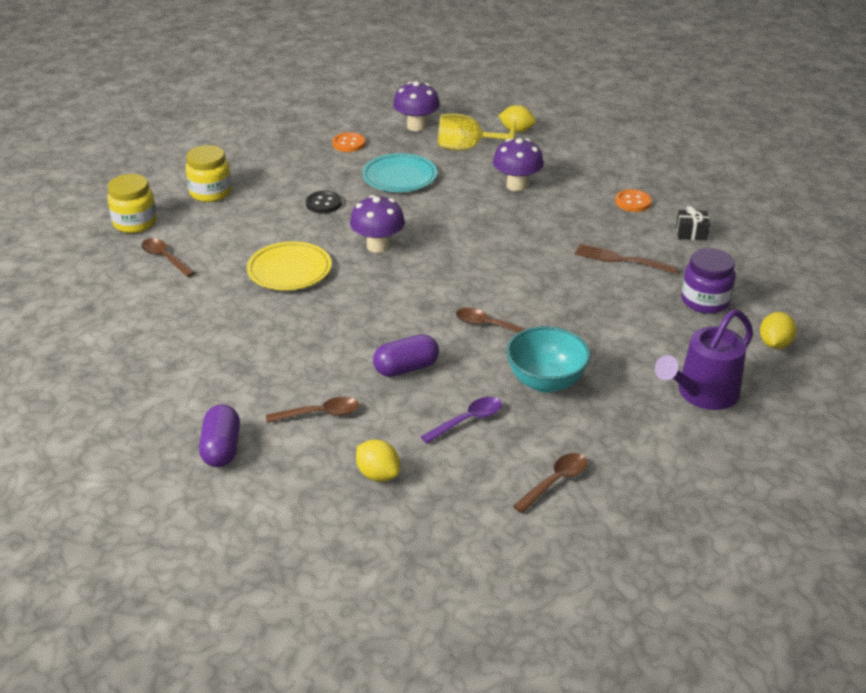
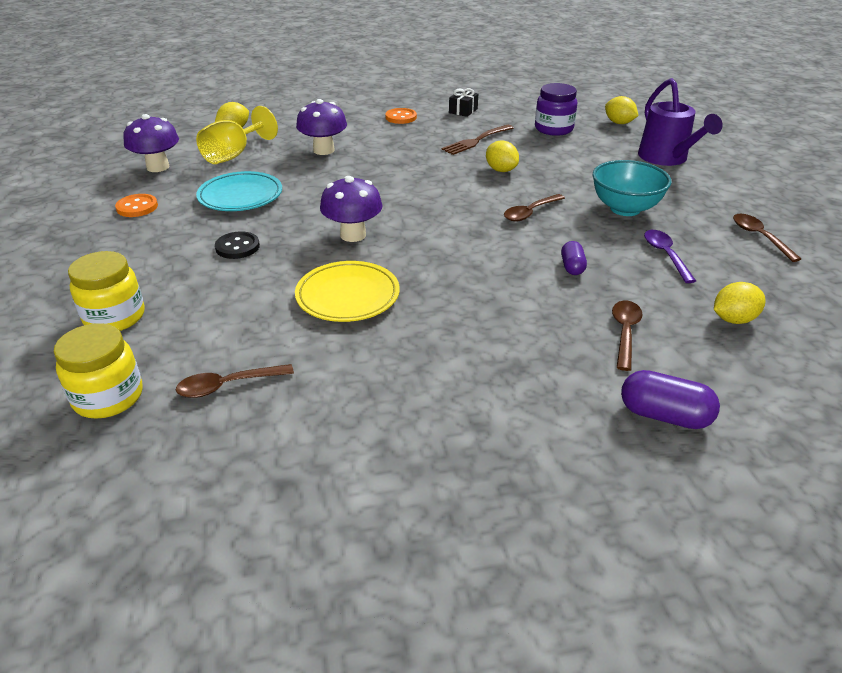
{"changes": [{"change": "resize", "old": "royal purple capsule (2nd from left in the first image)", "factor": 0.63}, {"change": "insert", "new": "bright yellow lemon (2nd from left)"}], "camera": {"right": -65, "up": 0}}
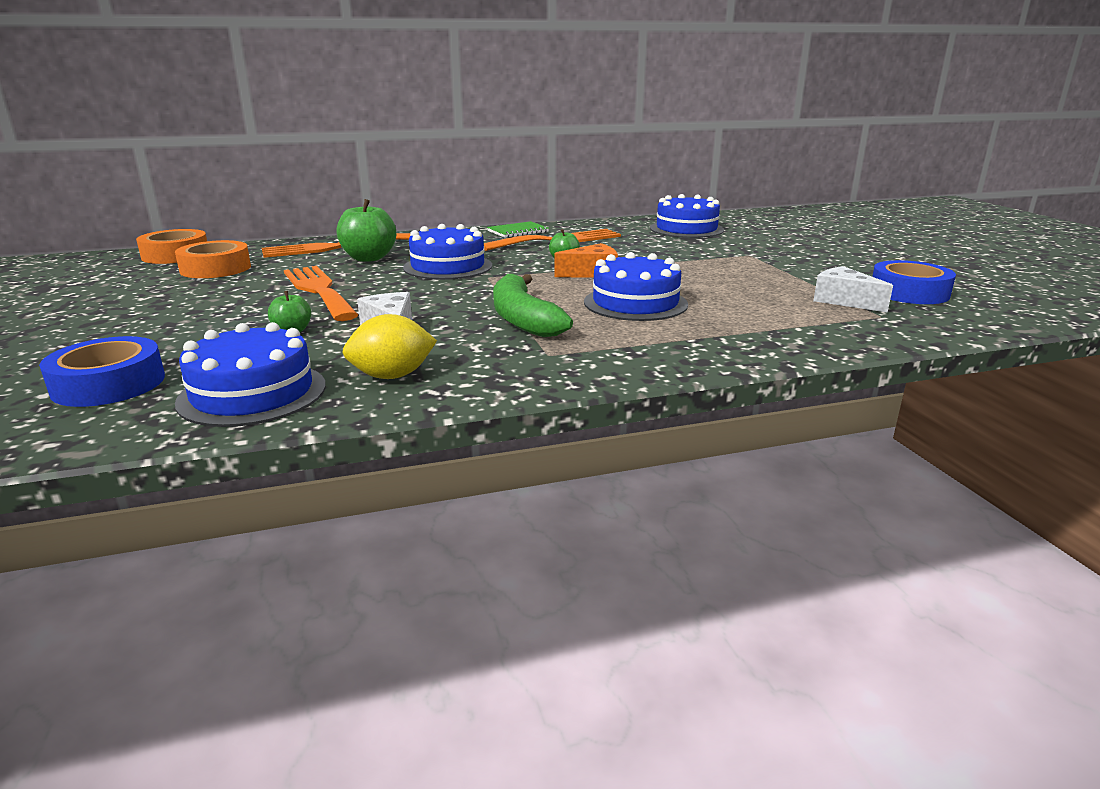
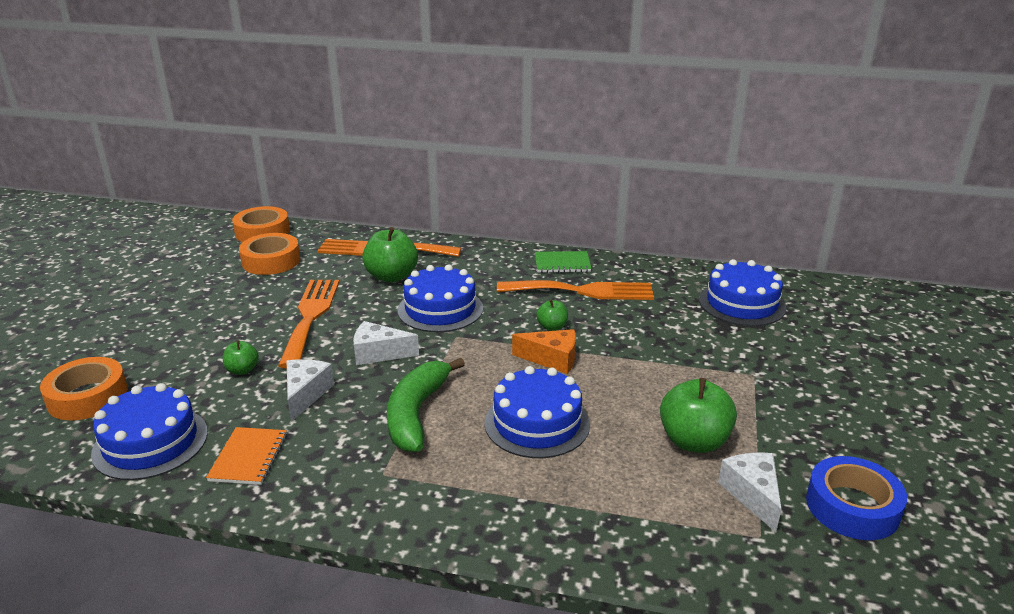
{"changes": [{"change": "replace", "old": "bright yellow lemon", "new": "orange-coloured exercise book"}, {"change": "recolor", "old": "cobalt tape (1st from left)", "new": "orange-coloured tape (1st from left)"}, {"change": "insert", "new": "white cheese wedge (2nd from left)"}, {"change": "insert", "new": "green toy apple (4th from left)"}], "camera": {"right": 30, "up": 5}}
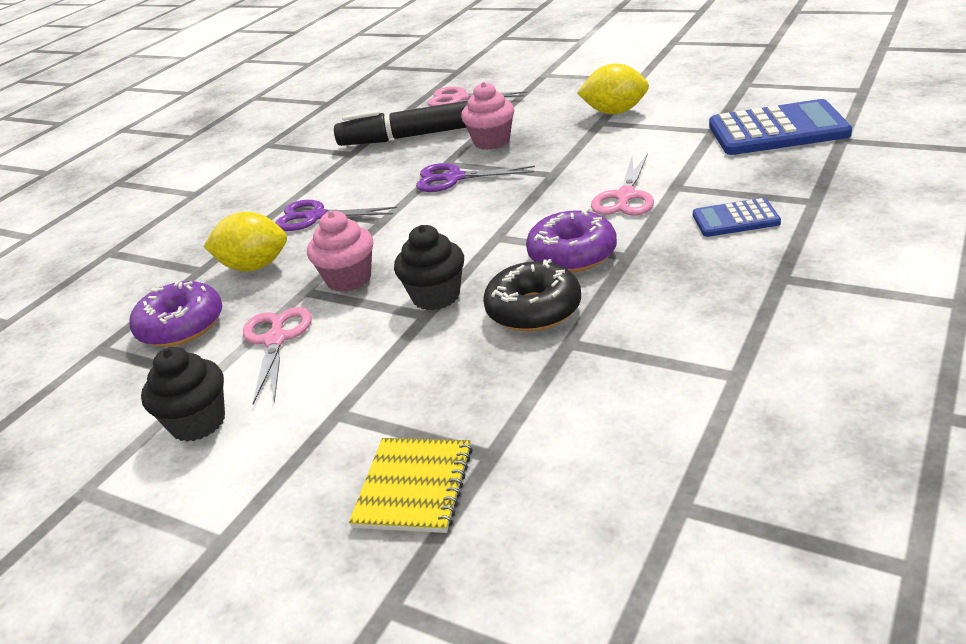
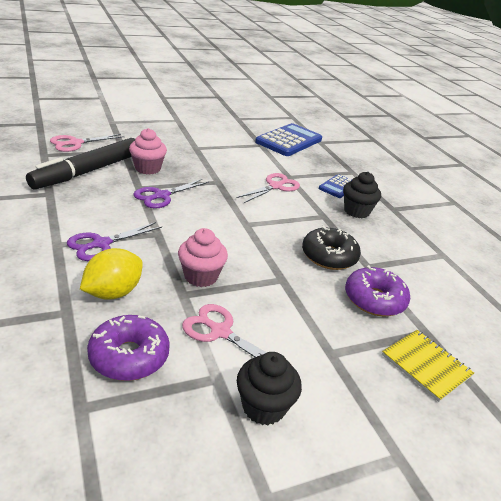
{"changes": [{"change": "delete", "old": "bright yellow lemon (2nd from left)"}, {"change": "rotate", "old": "rosy scissors (3rd from left)", "degrees": -105}, {"change": "move", "old": "royal purple doughnut (2nd from left)"}, {"change": "move", "old": "black muffin (2nd from left)"}], "camera": {"right": -60, "up": 0}}
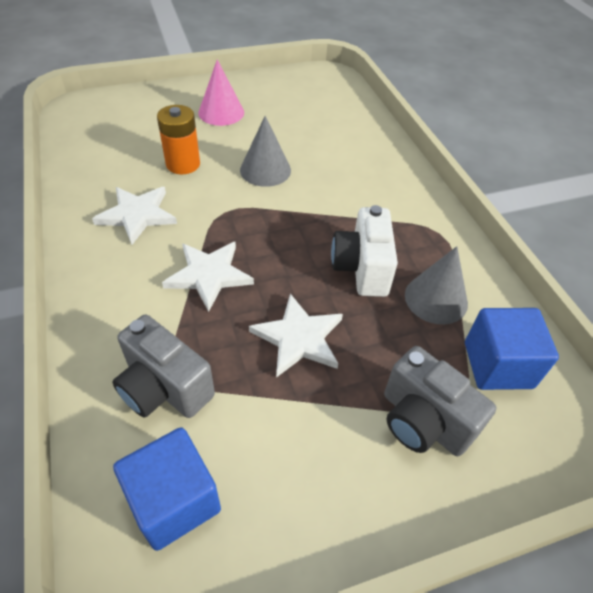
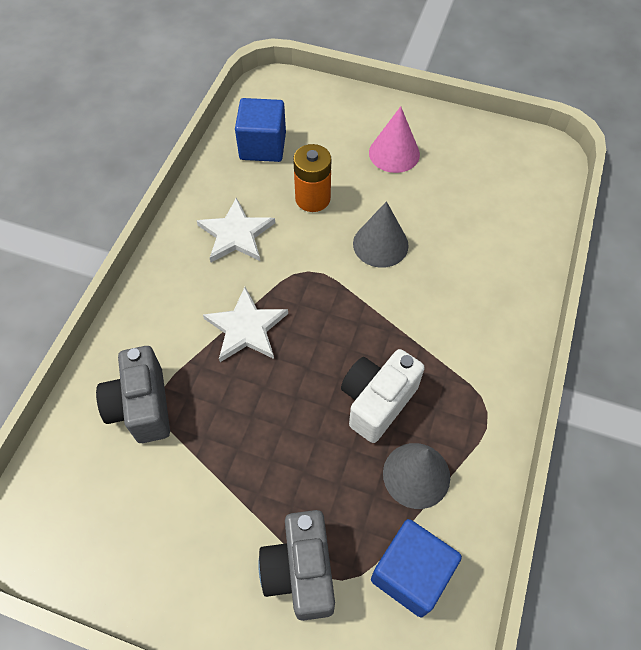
{"changes": [{"change": "delete", "old": "white star (3rd from left)"}, {"change": "move", "old": "cobalt block (1st from left)"}], "camera": {"right": 40, "up": 10}}
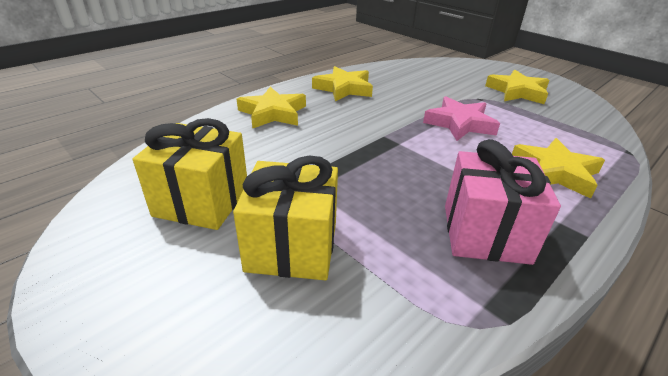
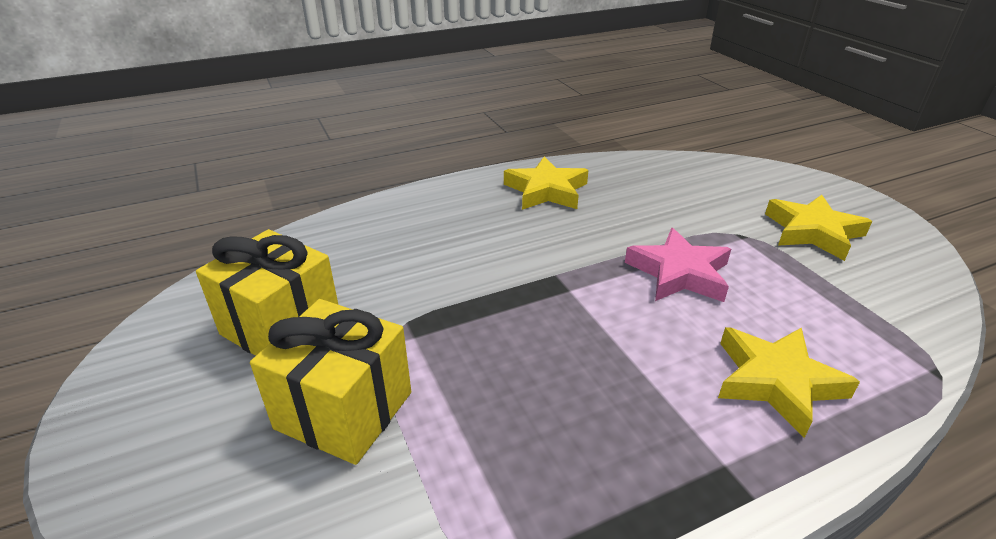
{"changes": [{"change": "delete", "old": "bright yellow star (1st from left)"}, {"change": "delete", "old": "rosy gift"}], "camera": {"right": 20, "up": 0}}
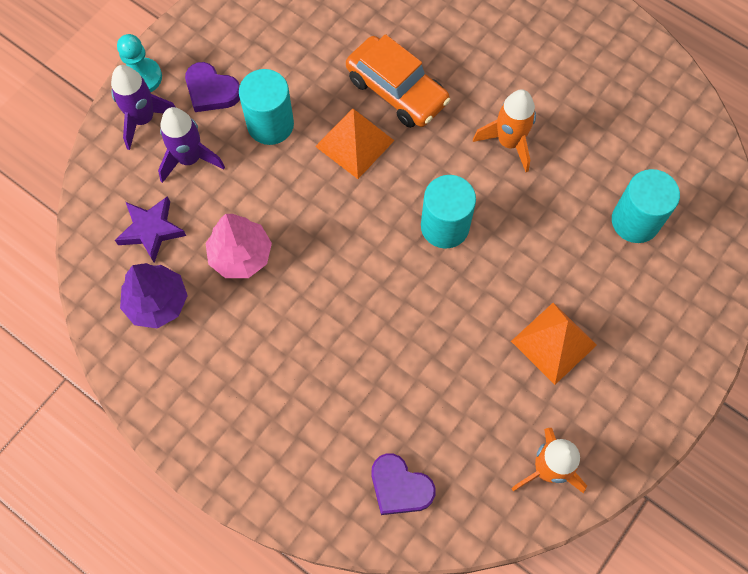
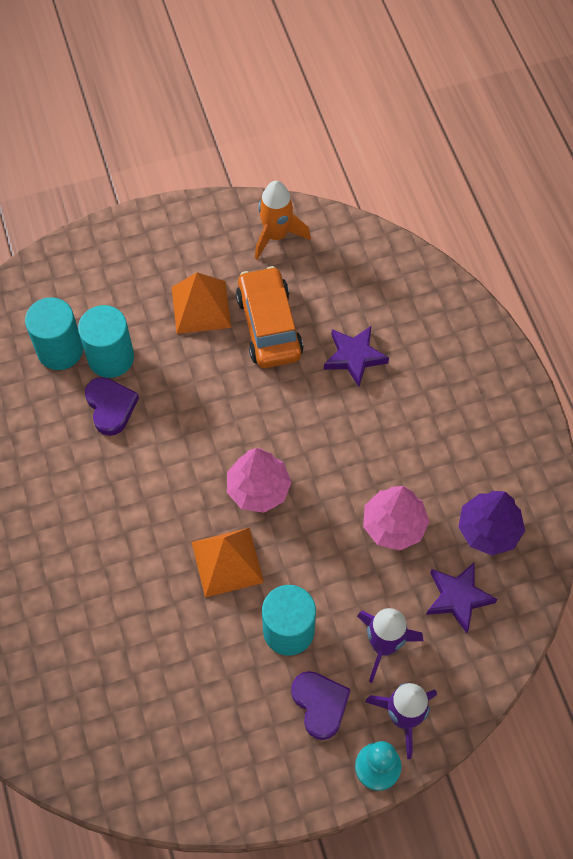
{"changes": [{"change": "move", "old": "orange-coloured car"}, {"change": "delete", "old": "orange-coloured spaceship (1st from left)"}, {"change": "move", "old": "teal cylinder (2nd from left)"}, {"change": "move", "old": "royal purple love heart (2nd from left in the first image)", "new": "royal purple love heart (1st from left)"}, {"change": "insert", "new": "royal purple star (1st from left)"}, {"change": "insert", "new": "rosy fir tree (1st from left)"}], "camera": {"right": -145, "up": -5}}
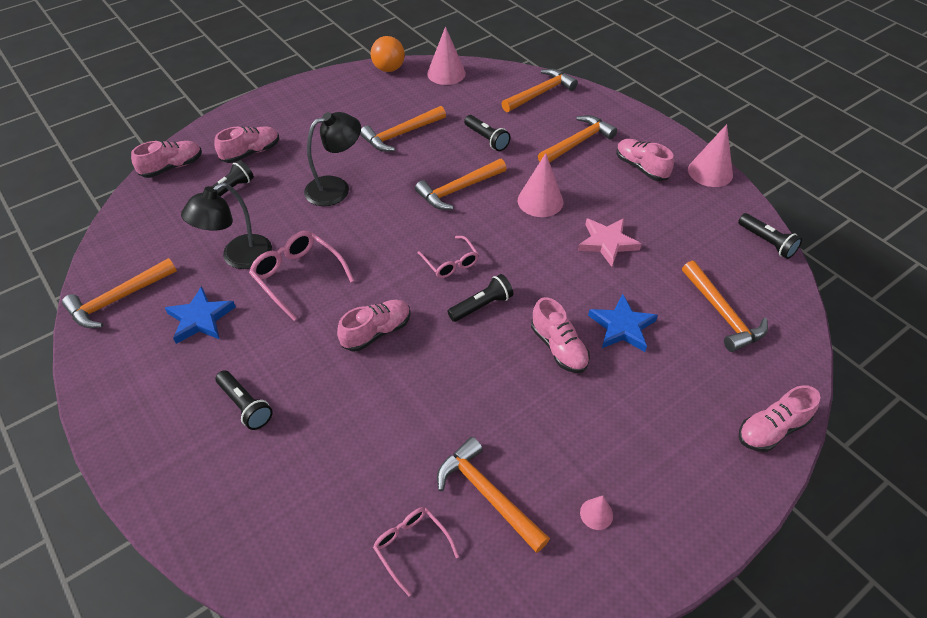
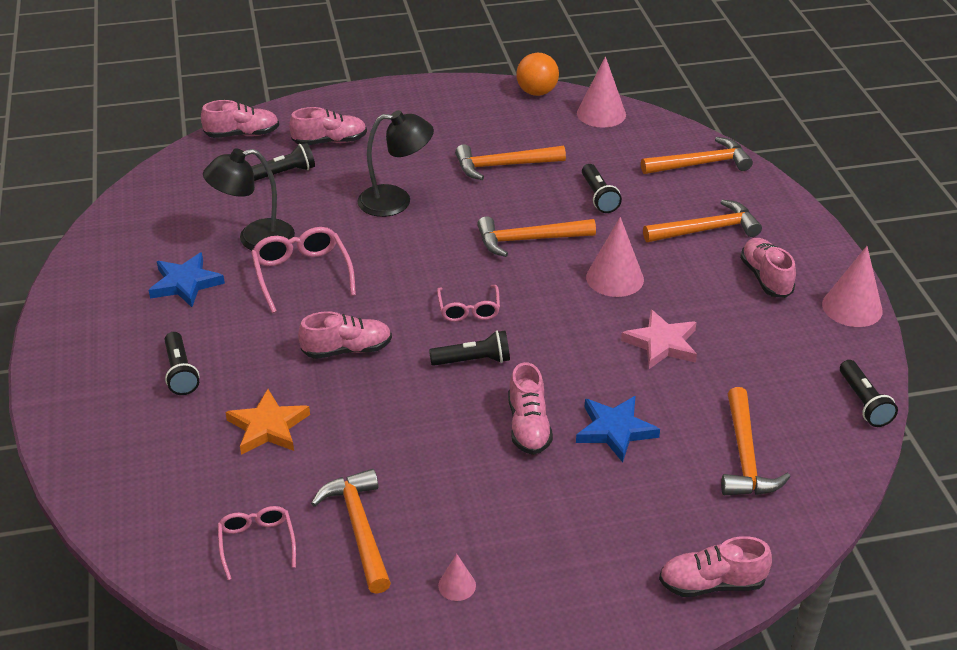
{"changes": [{"change": "delete", "old": "orange-coloured claw hammer (1st from left)"}, {"change": "insert", "new": "orange-coloured star"}], "camera": {"right": 25, "up": -10}}
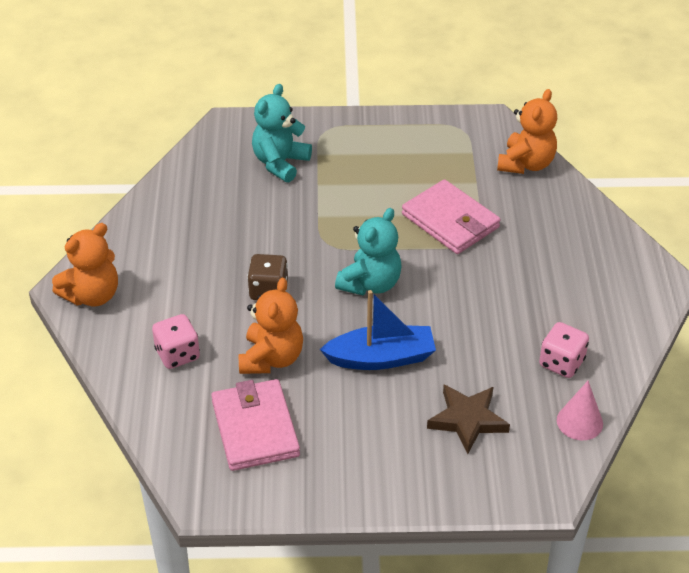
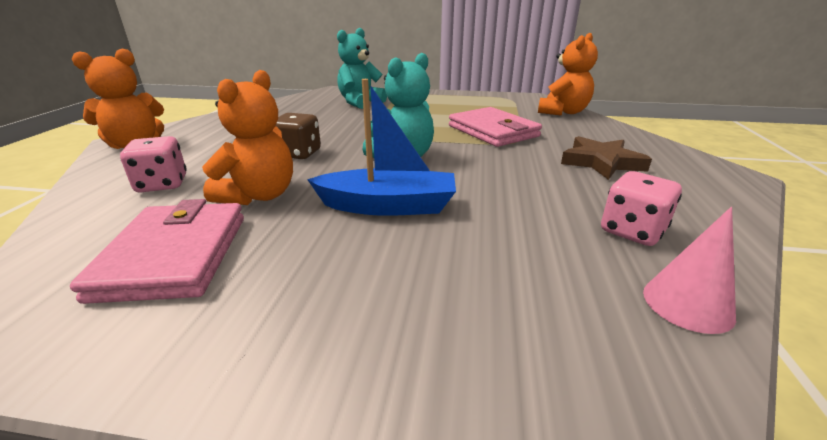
{"changes": [{"change": "move", "old": "brown star"}], "camera": {"right": 10, "up": -15}}
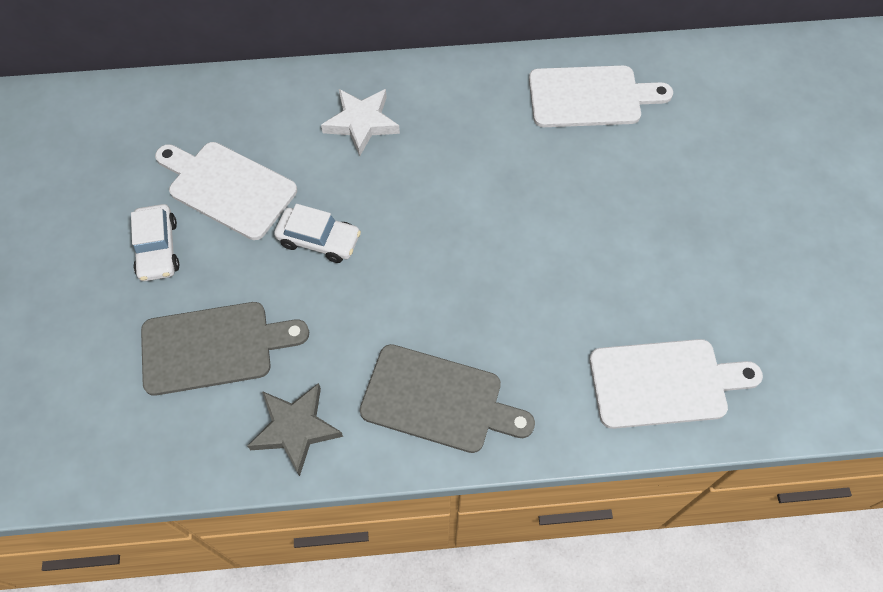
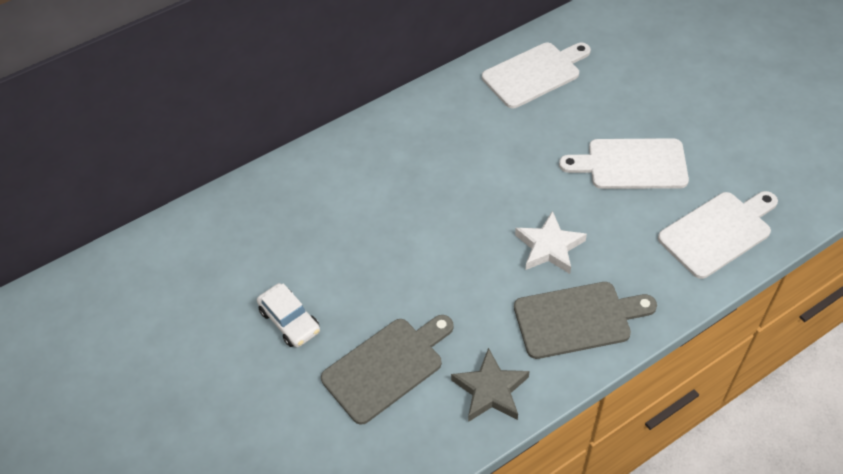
{"changes": [{"change": "move", "old": "white star"}, {"change": "move", "old": "white cutting board (1st from left in the first image)", "new": "white cutting board (2nd from left)"}, {"change": "delete", "old": "white car (2nd from left)"}], "camera": {"right": -25, "up": -10}}
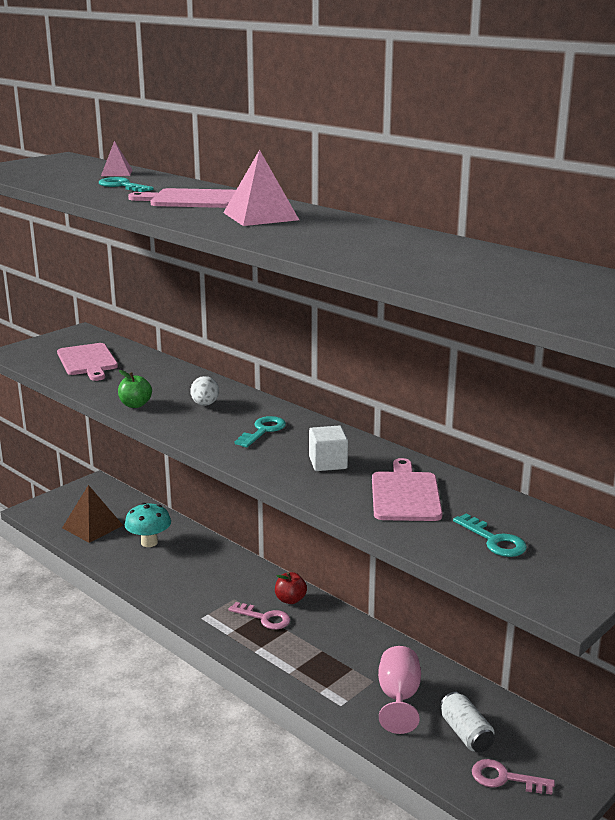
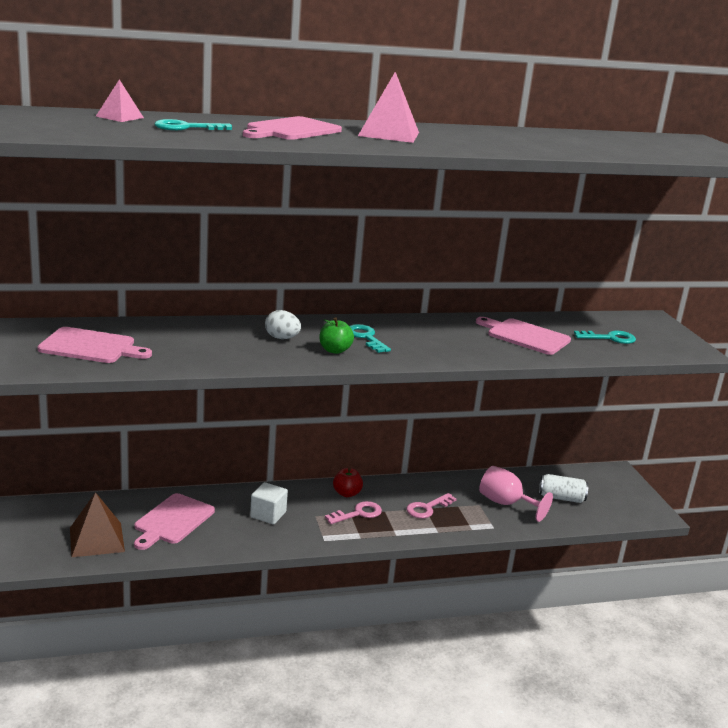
{"changes": [{"change": "move", "old": "green toy apple"}, {"change": "move", "old": "white block"}, {"change": "replace", "old": "teal mushroom", "new": "rosy cutting board (2nd from left)"}, {"change": "move", "old": "rosy key (2nd from left)"}], "camera": {"right": -60, "up": 0}}
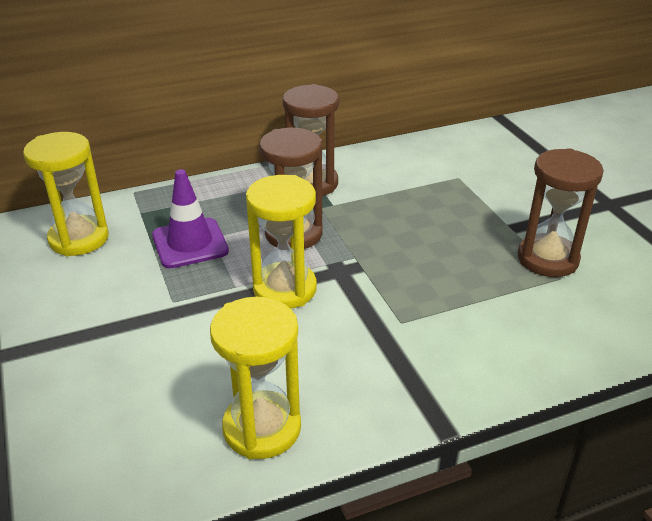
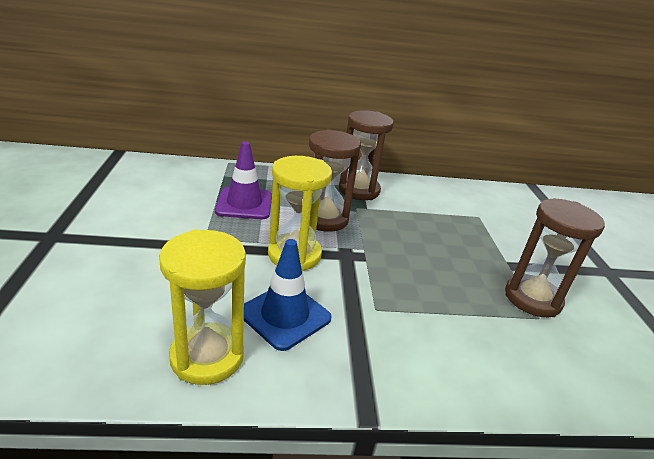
{"changes": [{"change": "delete", "old": "bright yellow sand timer (1st from left)"}, {"change": "insert", "new": "cobalt safety cone"}], "camera": {"right": 15, "up": -5}}
